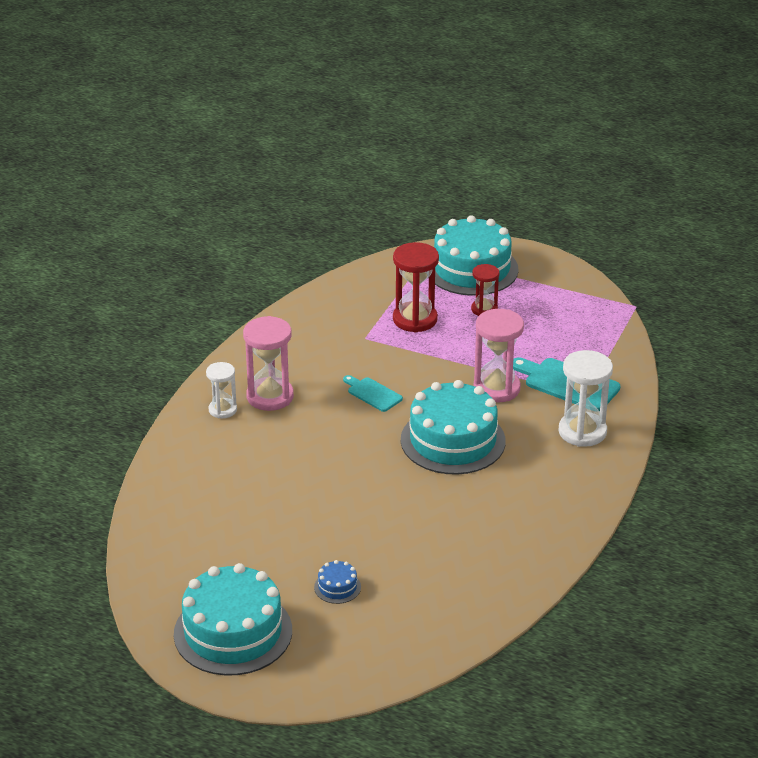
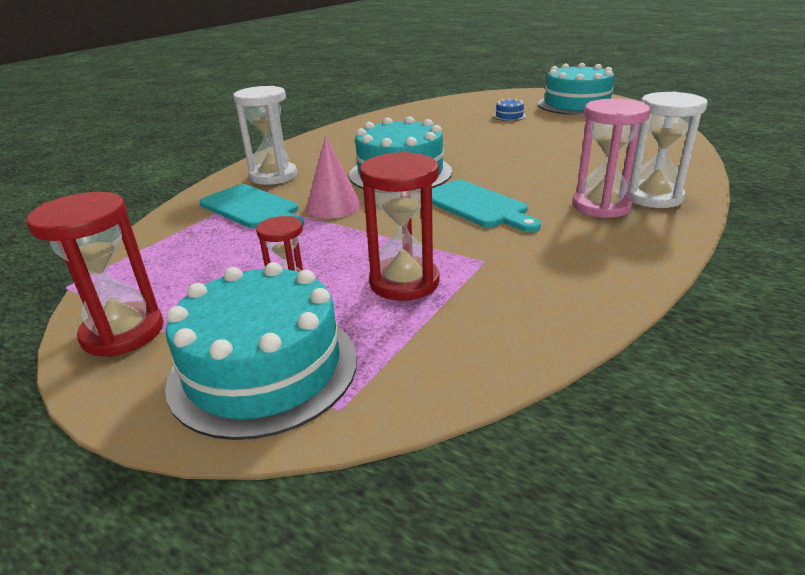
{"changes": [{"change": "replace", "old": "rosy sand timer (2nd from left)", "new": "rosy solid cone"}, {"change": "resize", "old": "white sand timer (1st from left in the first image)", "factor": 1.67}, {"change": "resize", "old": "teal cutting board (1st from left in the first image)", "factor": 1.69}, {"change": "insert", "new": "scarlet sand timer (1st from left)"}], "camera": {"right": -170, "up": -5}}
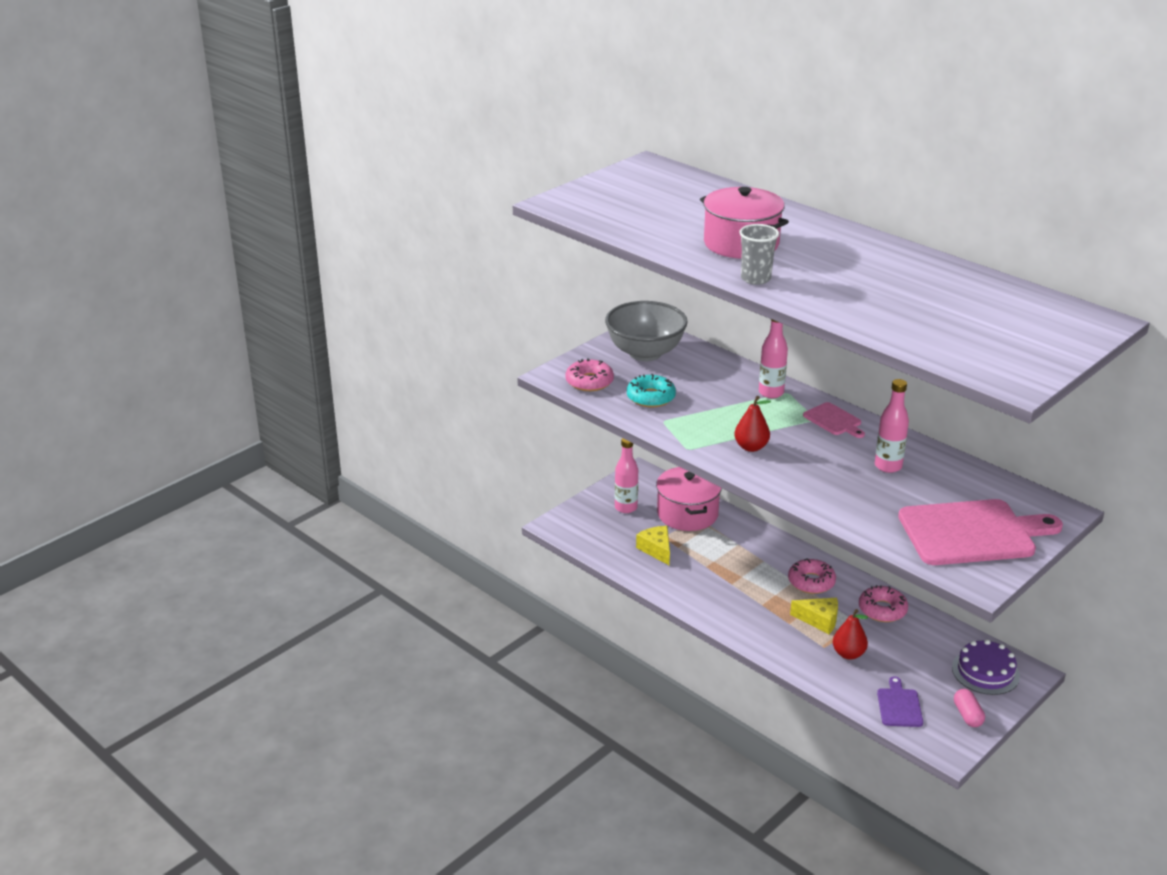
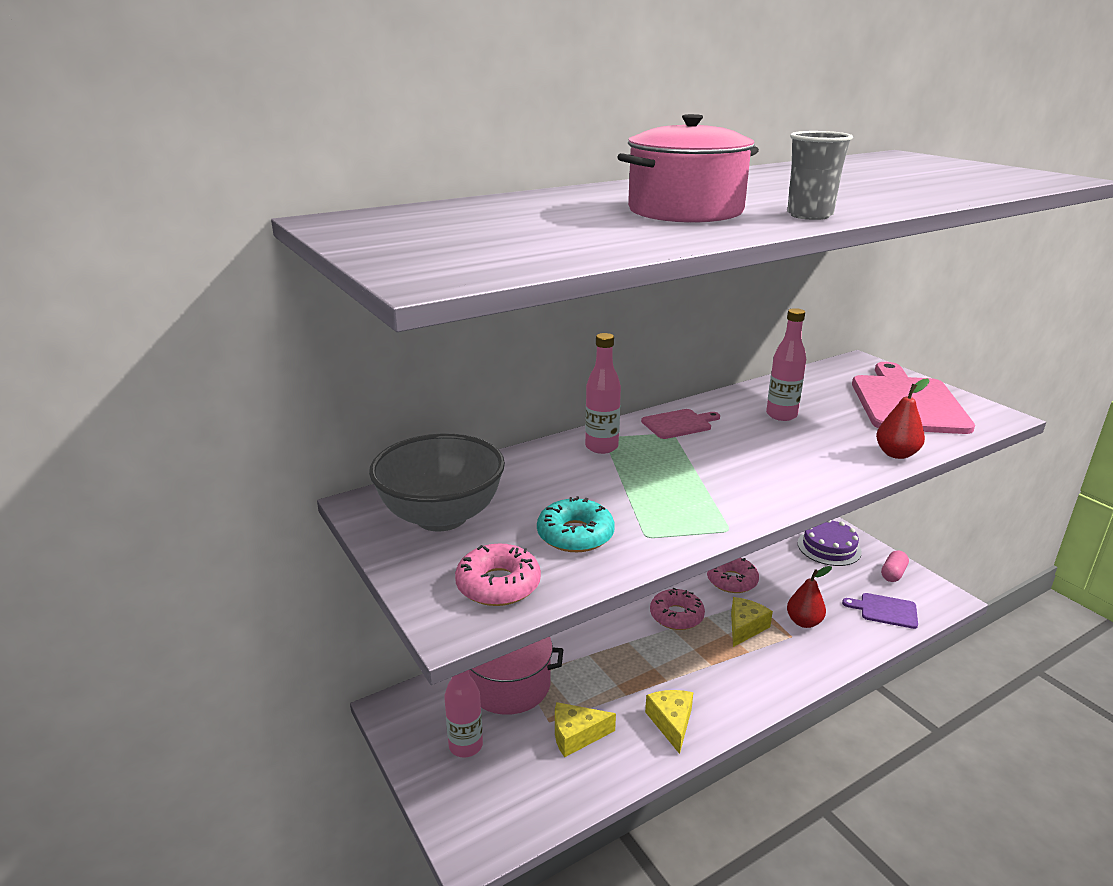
{"changes": [{"change": "move", "old": "scarlet toy pear (1st from left in the first image)", "new": "scarlet toy pear (2nd from left)"}, {"change": "rotate", "old": "rosy capsule", "degrees": -60}, {"change": "insert", "new": "bright yellow cheese wedge (2nd from left)"}], "camera": {"right": -75, "up": -5}}
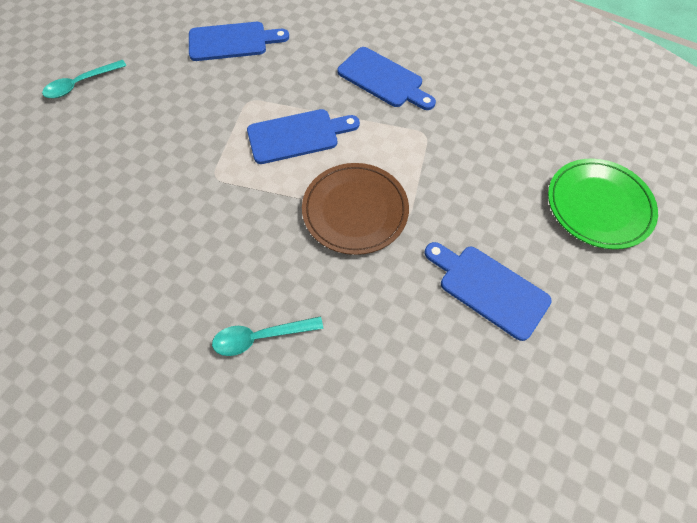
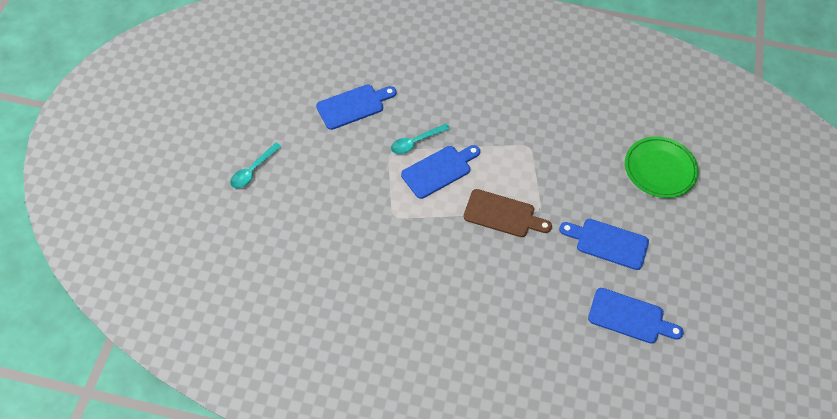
{"changes": [{"change": "move", "old": "cobalt cutting board (3rd from left in the first image)", "new": "cobalt cutting board (4th from left)"}, {"change": "replace", "old": "brown plate", "new": "brown cutting board"}, {"change": "move", "old": "teal teaspoon (2nd from left)"}], "camera": {"right": -20, "up": -5}}
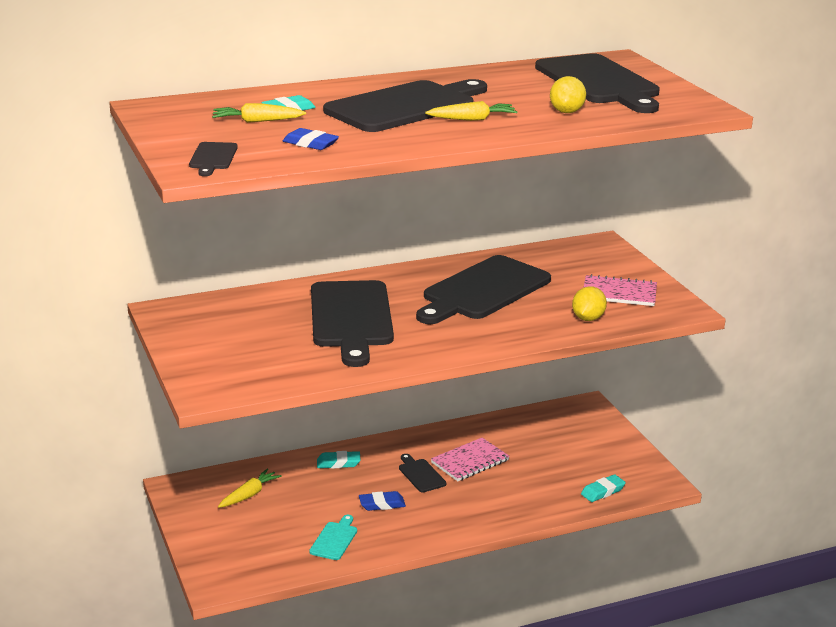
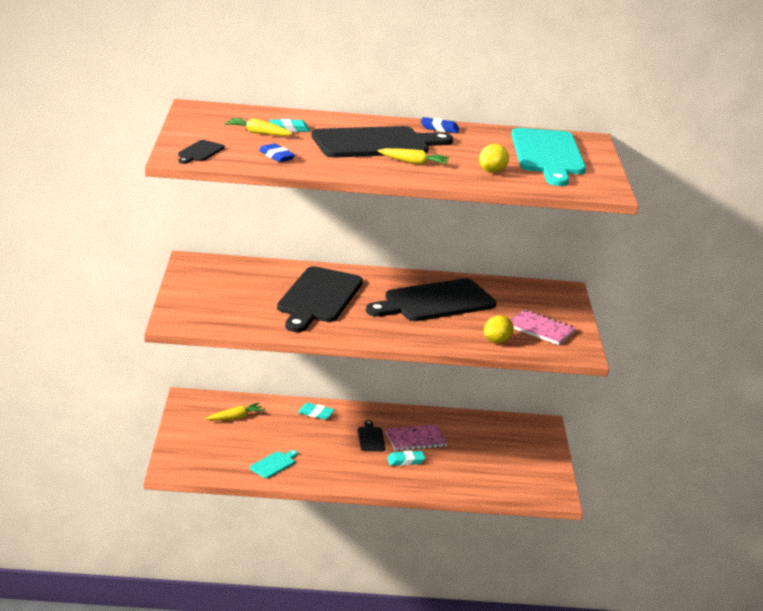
{"changes": [{"change": "recolor", "old": "black cutting board (6th from left)", "new": "teal cutting board (2nd from left)"}, {"change": "move", "old": "teal pencil eraser (3rd from left)"}, {"change": "move", "old": "cobalt pencil eraser (2nd from left)"}], "camera": {"right": 20, "up": 0}}
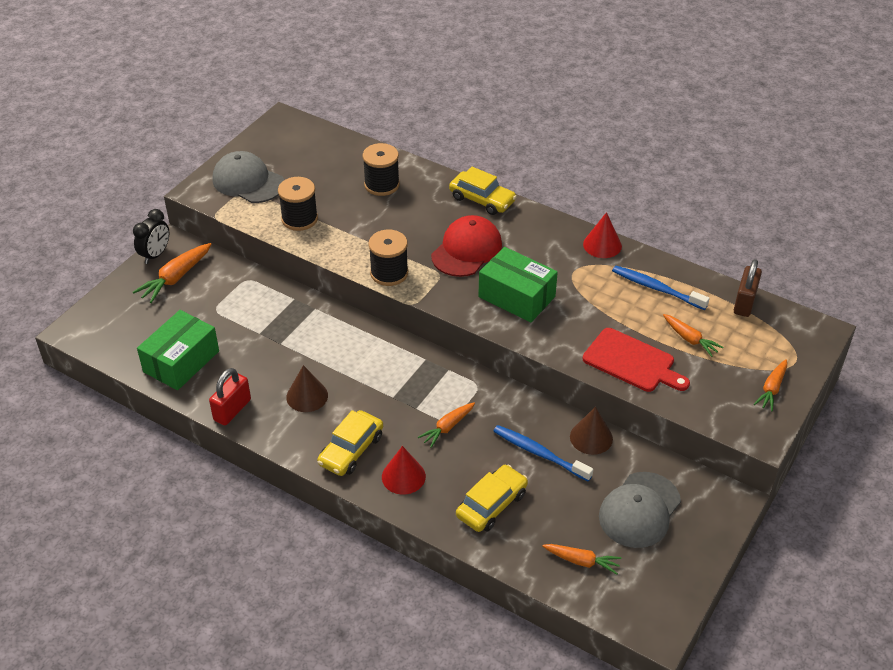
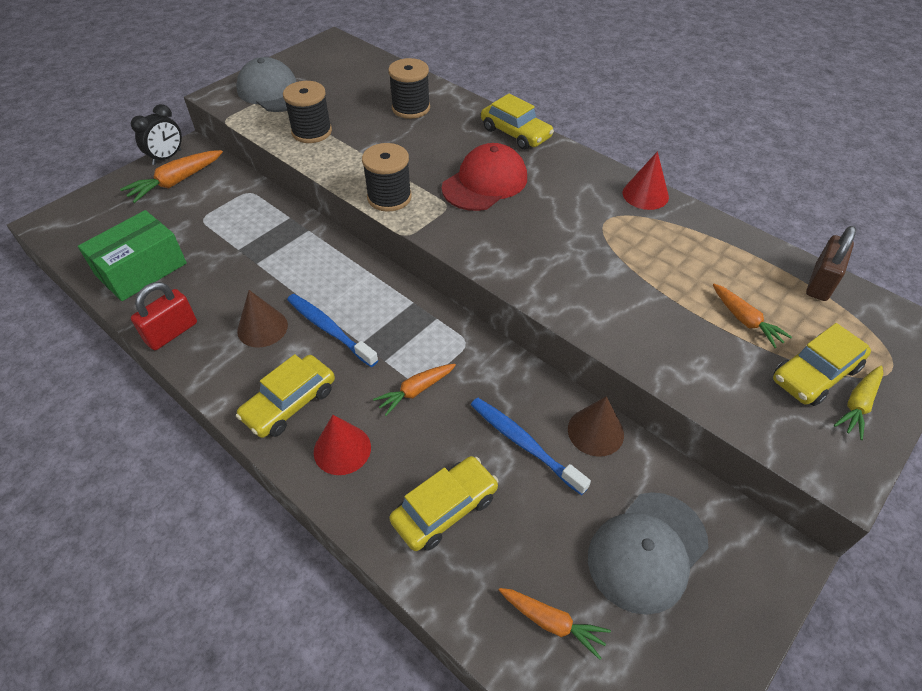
{"changes": [{"change": "delete", "old": "green package (2nd from left)"}, {"change": "move", "old": "cobalt tooth brush (2nd from left in the first image)", "new": "cobalt tooth brush (1st from left)"}, {"change": "delete", "old": "scarlet cutting board"}, {"change": "recolor", "old": "orange-coloured carrot (5th from left)", "new": "bright yellow carrot"}, {"change": "insert", "new": "bright yellow car (4th from left)"}], "camera": {"right": 10, "up": 5}}
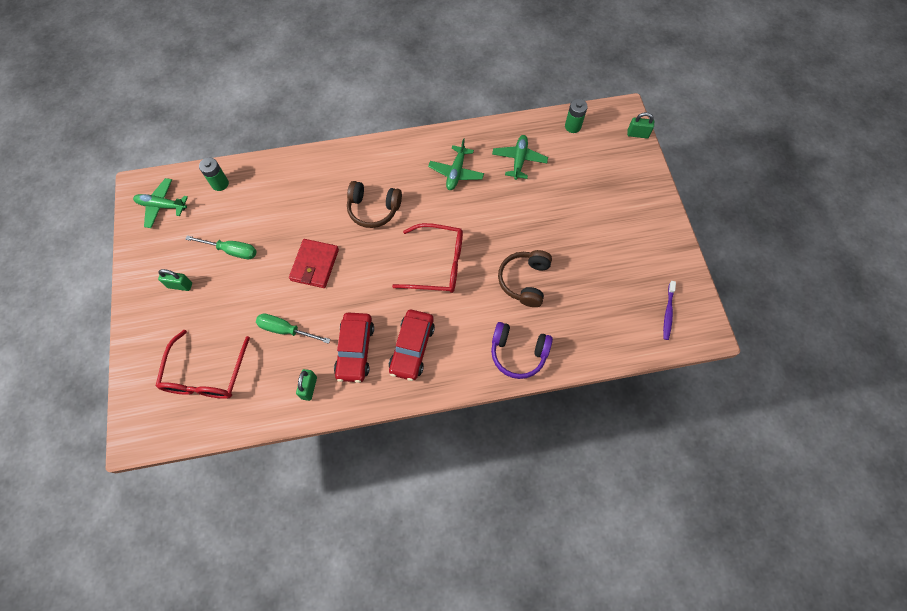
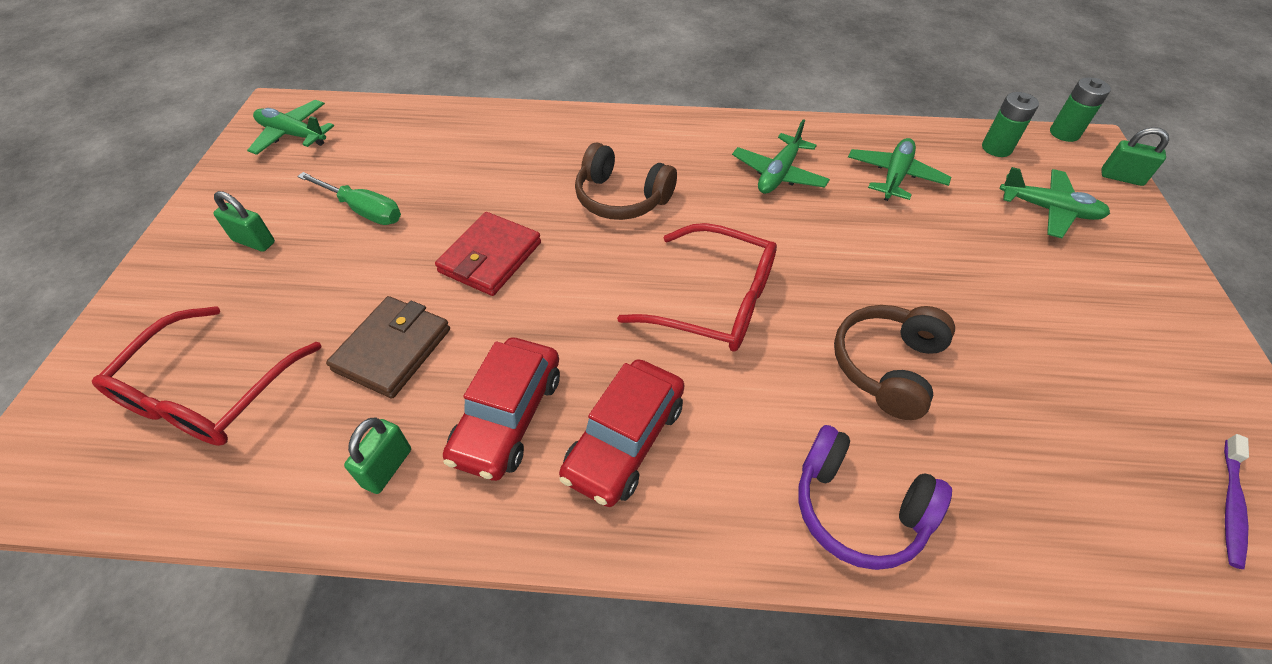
{"changes": [{"change": "move", "old": "green battery (1st from left in the first image)", "new": "green battery (2nd from left)"}, {"change": "replace", "old": "green flat screwdriver (2nd from left)", "new": "brown card wallet"}, {"change": "insert", "new": "green aeroplane (4th from left)"}], "camera": {"right": 15, "up": -15}}
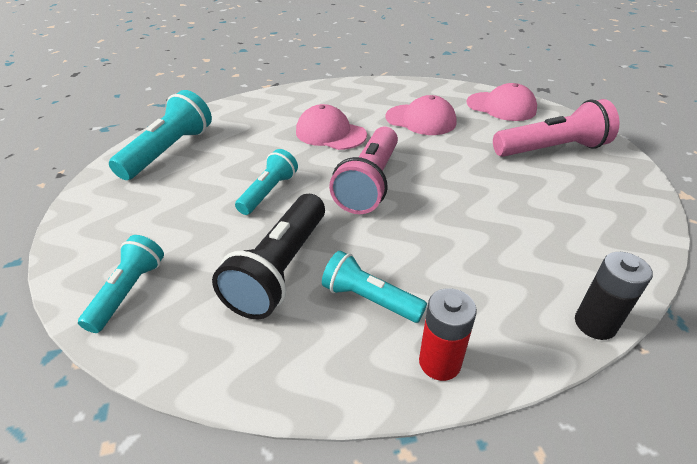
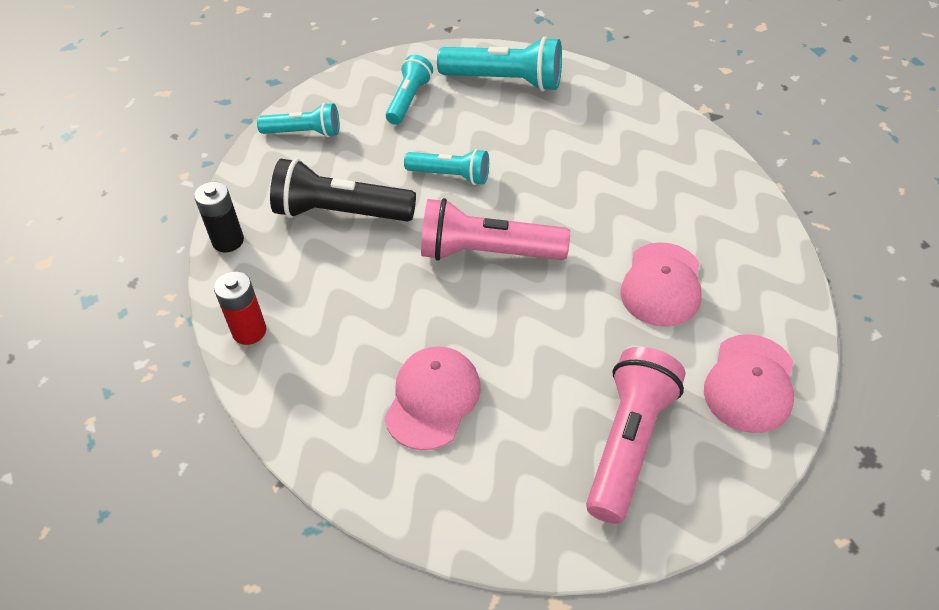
{"changes": [{"change": "rotate", "old": "rosy torch (2nd from left)", "degrees": -135}, {"change": "move", "old": "rosy peaked cap (1st from left)"}, {"change": "move", "old": "teal torch (4th from left in the first image)", "new": "teal torch (2nd from left)"}, {"change": "move", "old": "black battery"}], "camera": {"right": 80, "up": 10}}
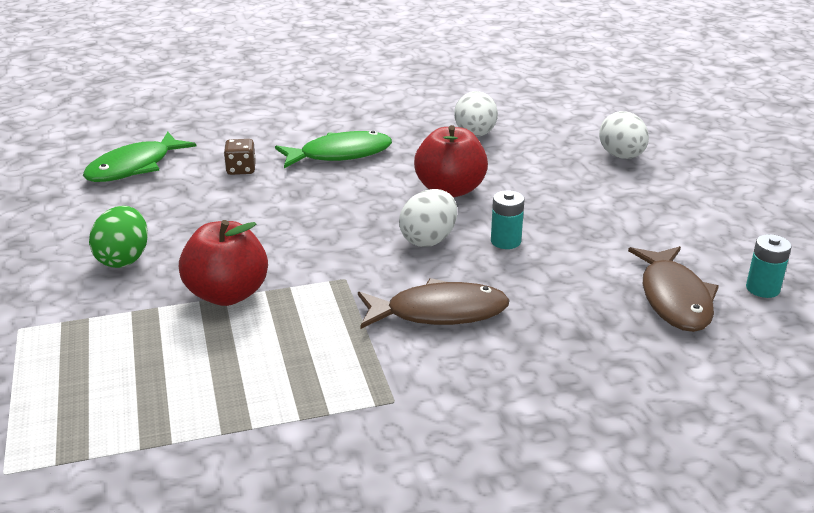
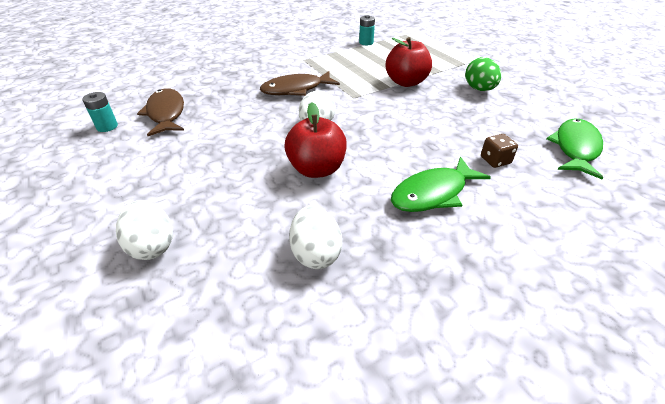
{"changes": [{"change": "move", "old": "teal battery (1st from left in the first image)", "new": "teal battery (2nd from left)"}], "camera": {"right": 165, "up": 10}}
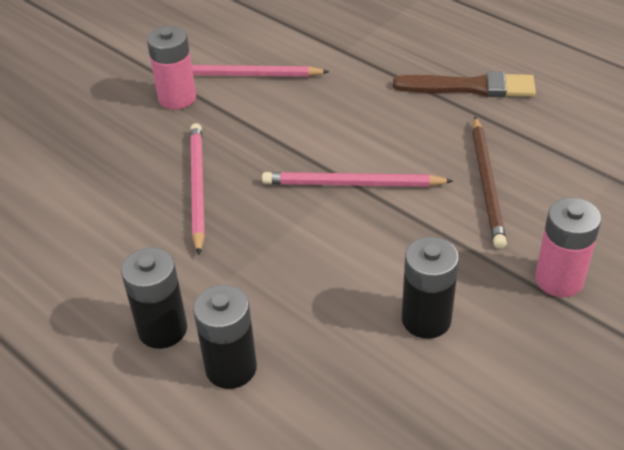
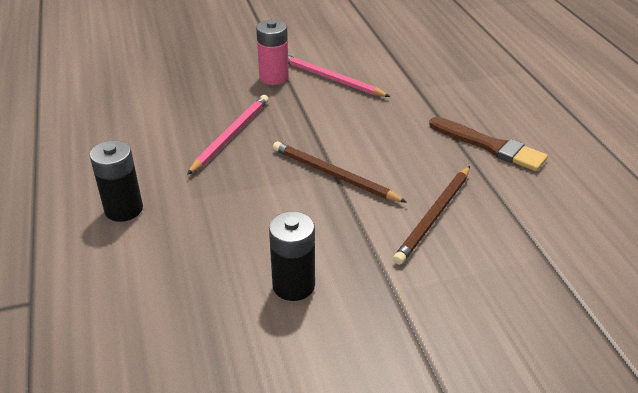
{"changes": [{"change": "recolor", "old": "rosy pencil (3rd from left)", "new": "brown pencil (1st from left)"}, {"change": "delete", "old": "rosy battery (2nd from left)"}, {"change": "delete", "old": "black battery (2nd from left)"}], "camera": {"right": 30, "up": -5}}
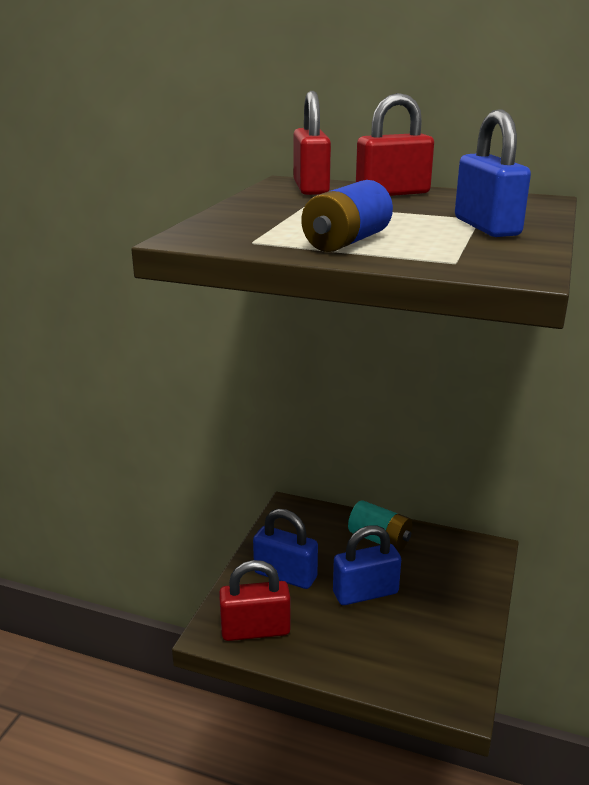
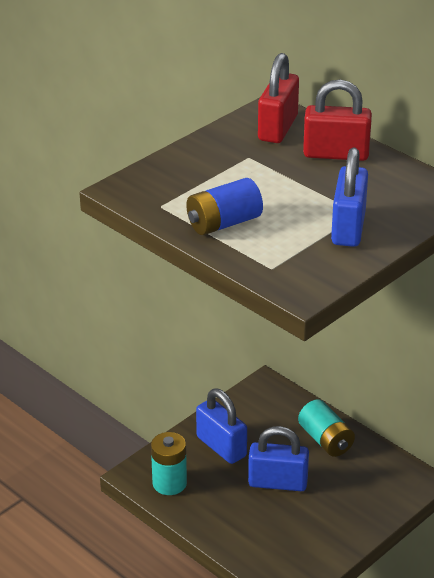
{"changes": [{"change": "replace", "old": "scarlet lock (1st from left)", "new": "teal battery (1st from left)"}], "camera": {"right": 25, "up": 10}}
